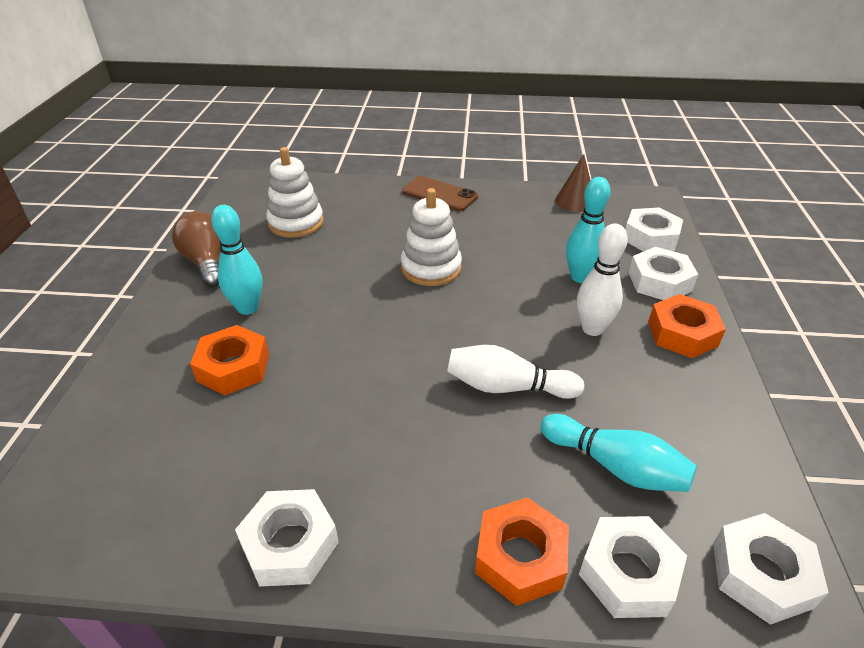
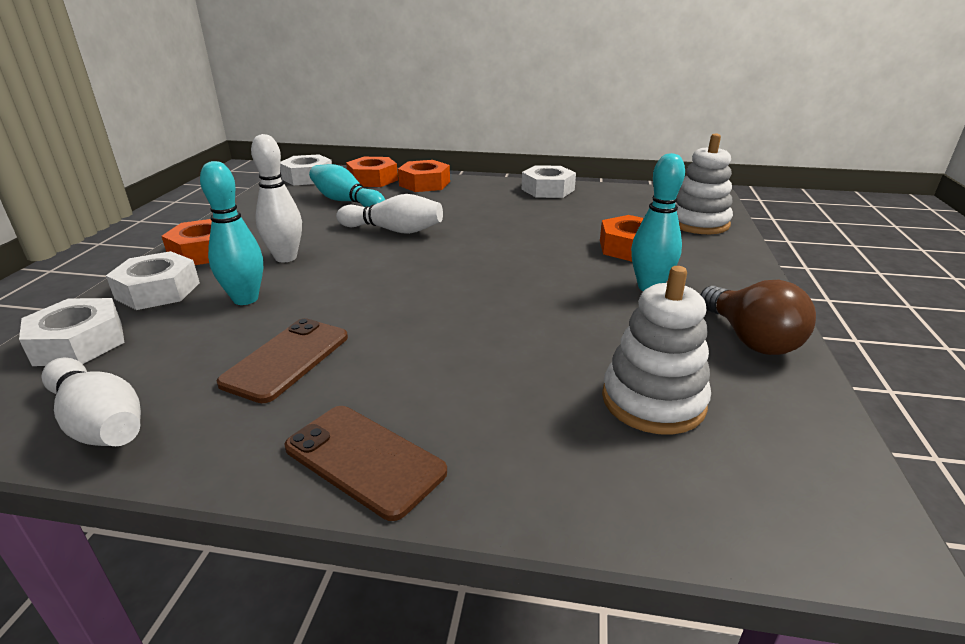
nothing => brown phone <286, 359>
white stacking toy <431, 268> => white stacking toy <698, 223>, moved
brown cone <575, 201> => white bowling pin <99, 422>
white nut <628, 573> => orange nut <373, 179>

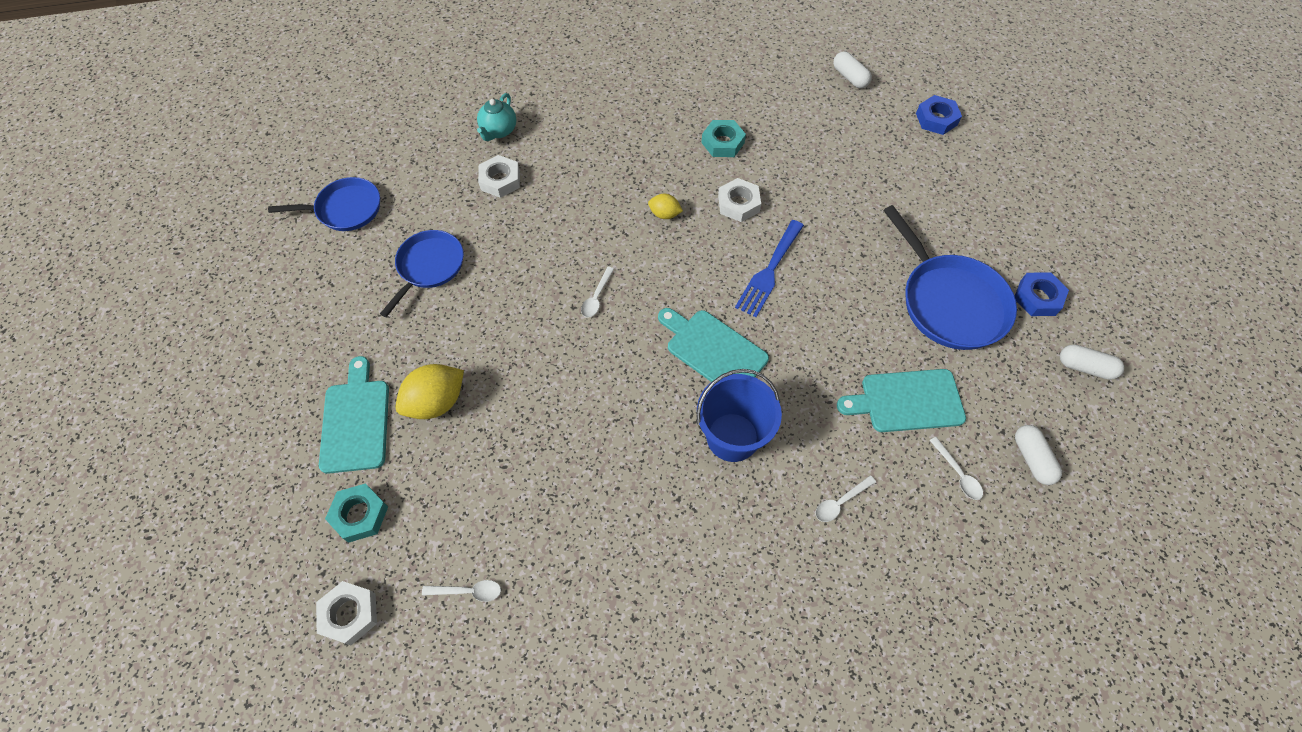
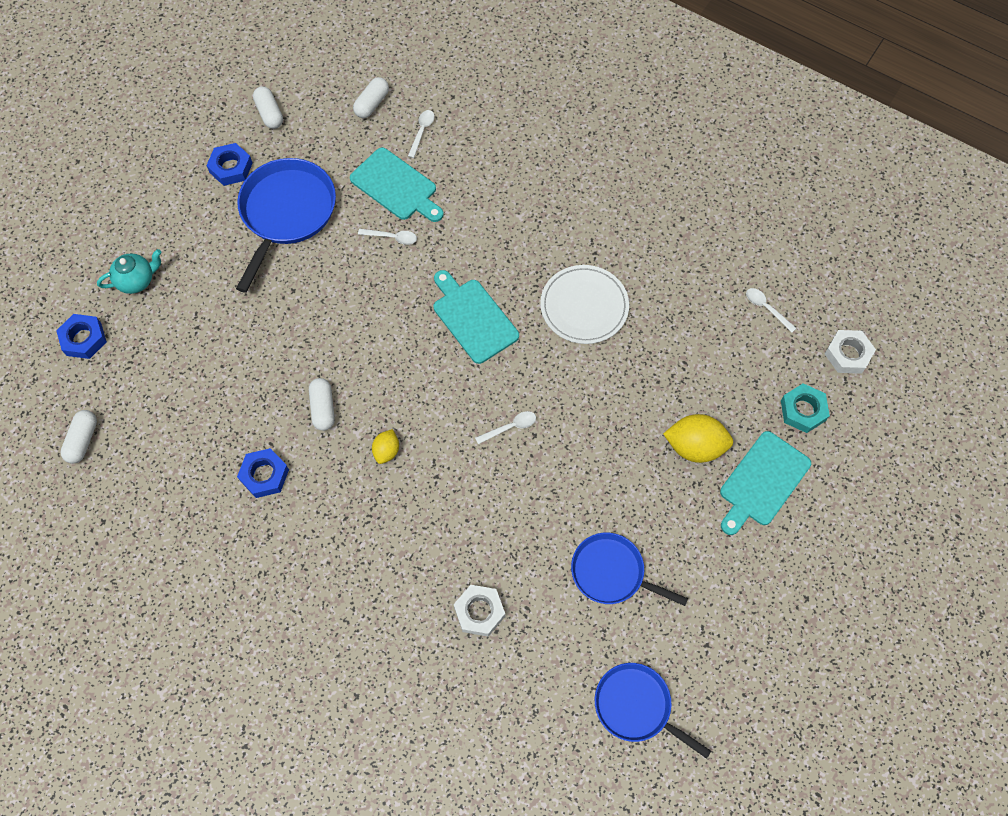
blue bucket <732, 437> => nothing
blue fork <769, 272> => nothing
nothing => white plate <584, 306>
turquoise teapot <498, 131> => turquoise teapot <137, 280>, moved
white spoon <840, 502> => white spoon <392, 237>, moved
white nut <738, 204> => white capsule <323, 408>
turquoise nut <722, 143> => blue nut <264, 475>
blue pan <429, 266> => blue pan <611, 572>, 45 degrees clockwise
yellow lemon <664, 214> => yellow lemon <387, 451>, 45 degrees clockwise
turquoise cutting board <713, 350> => turquoise cutting board <473, 318>, 150 degrees clockwise

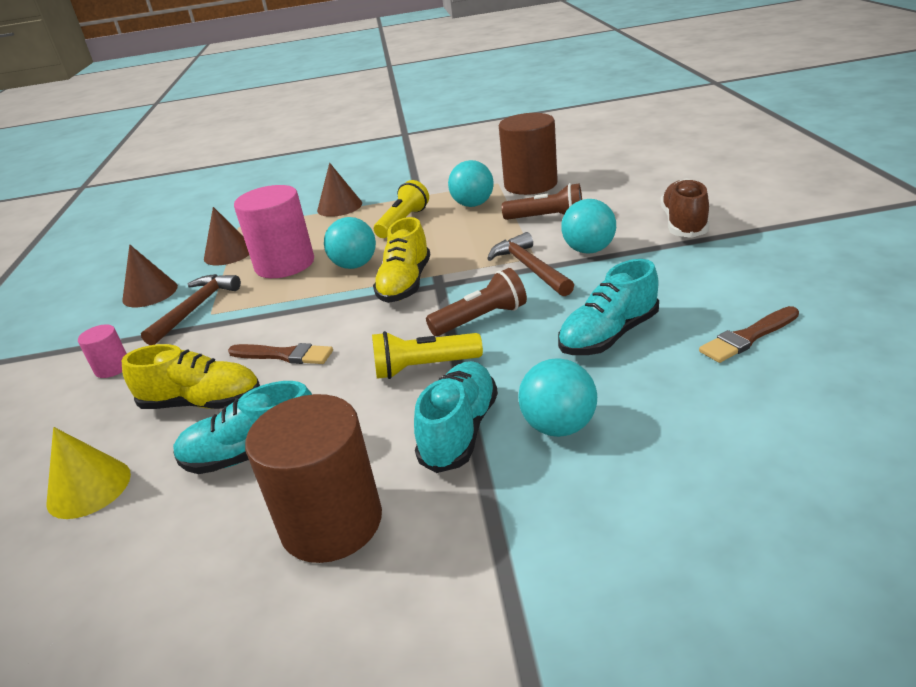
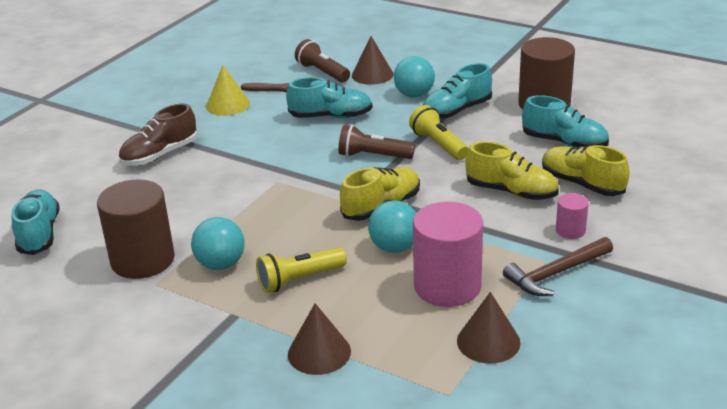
brown hammer <530, 268> => nothing
turquoise ball <589, 250> => nothing
nothing => turquoise shoe <39, 234>
yellow cone <89, 488> => yellow cone <227, 105>, moved
pink cylinder <112, 368> => pink cylinder <570, 230>, moved
brown cone <150, 293> => brown cone <372, 74>, moved
brown flashlight <547, 218> => brown flashlight <322, 72>, moved
brown brush <284, 355> => yellow shoe <511, 192>
yellow flashlight <424, 367> => yellow flashlight <438, 144>, 150 degrees counterclockwise

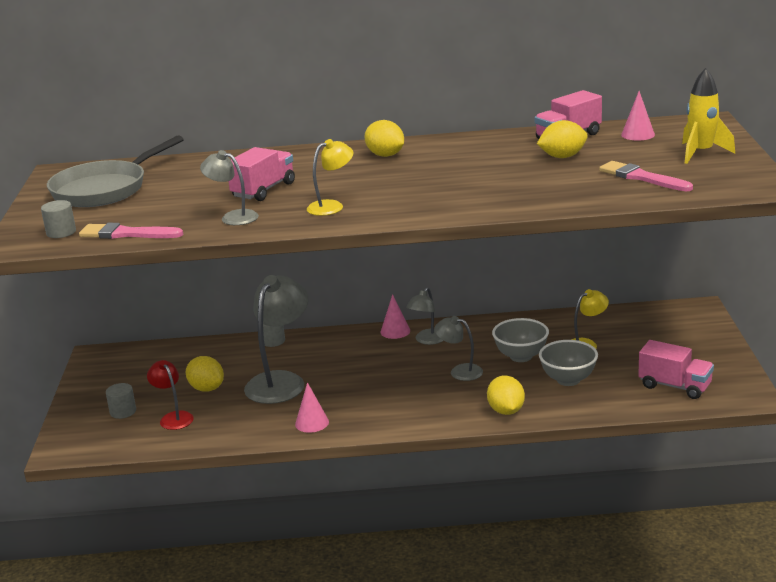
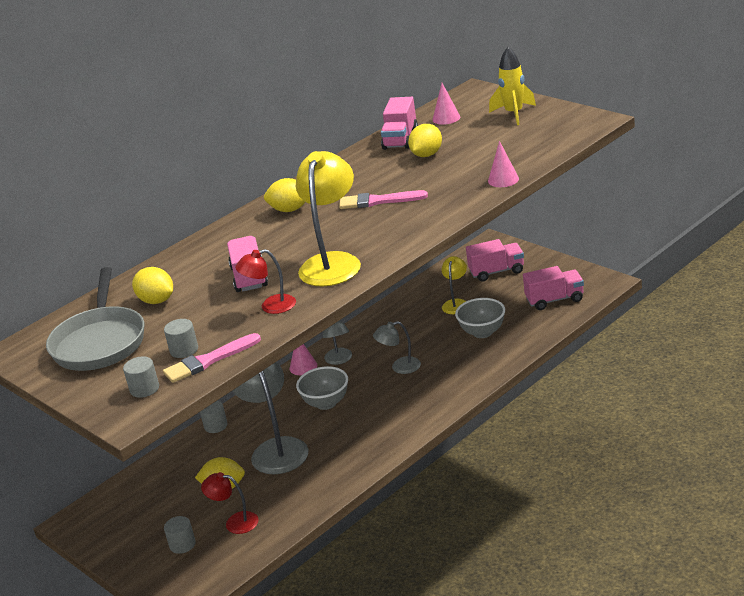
nothing => grey cylinder <184, 350>
nothing => pink truck <496, 272>
pink cone <312, 423> => pink cone <503, 180>, moved
yellow lemon <506, 411> => yellow lemon <157, 301>, moved
grey bowl <521, 356> => grey bowl <326, 403>, moved
pink brush <641, 177> => pink brush <378, 201>, moved
grey lamp <233, 217> => red lamp <271, 306>
yellow lamp <332, 206> => yellow lamp <333, 262>, x1.86

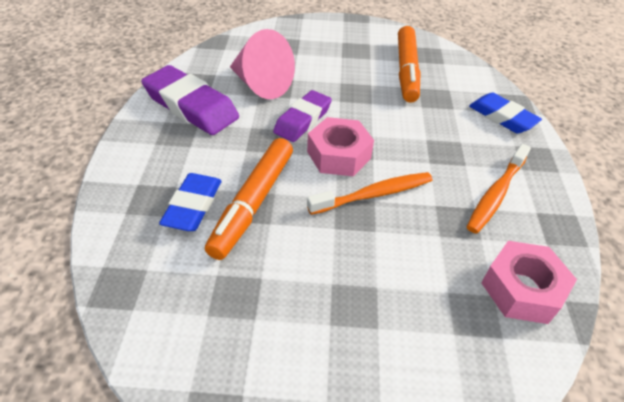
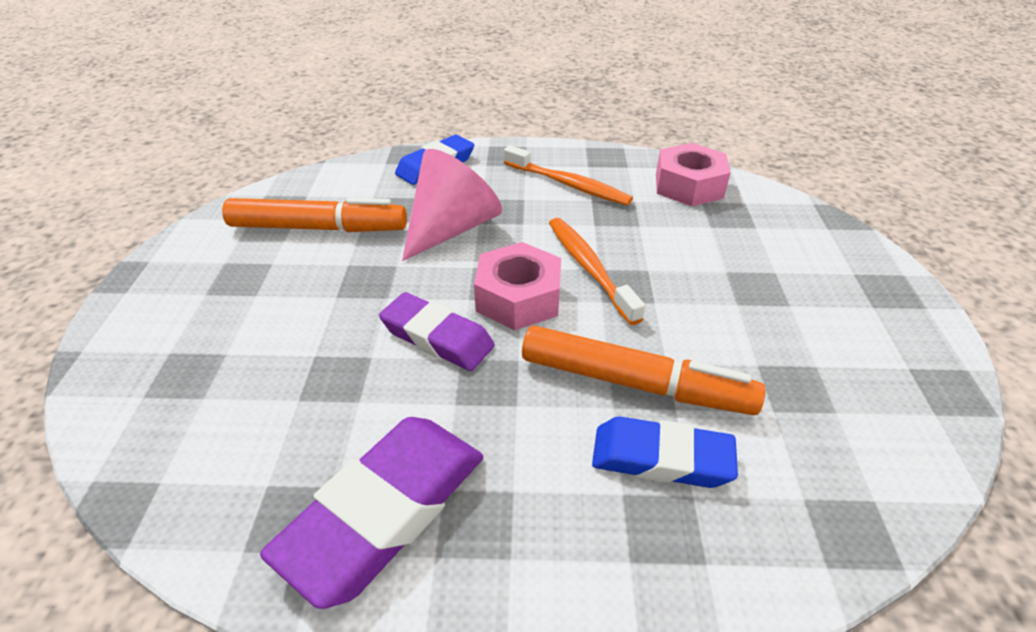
pink cone <261, 84> => pink cone <451, 228>, moved

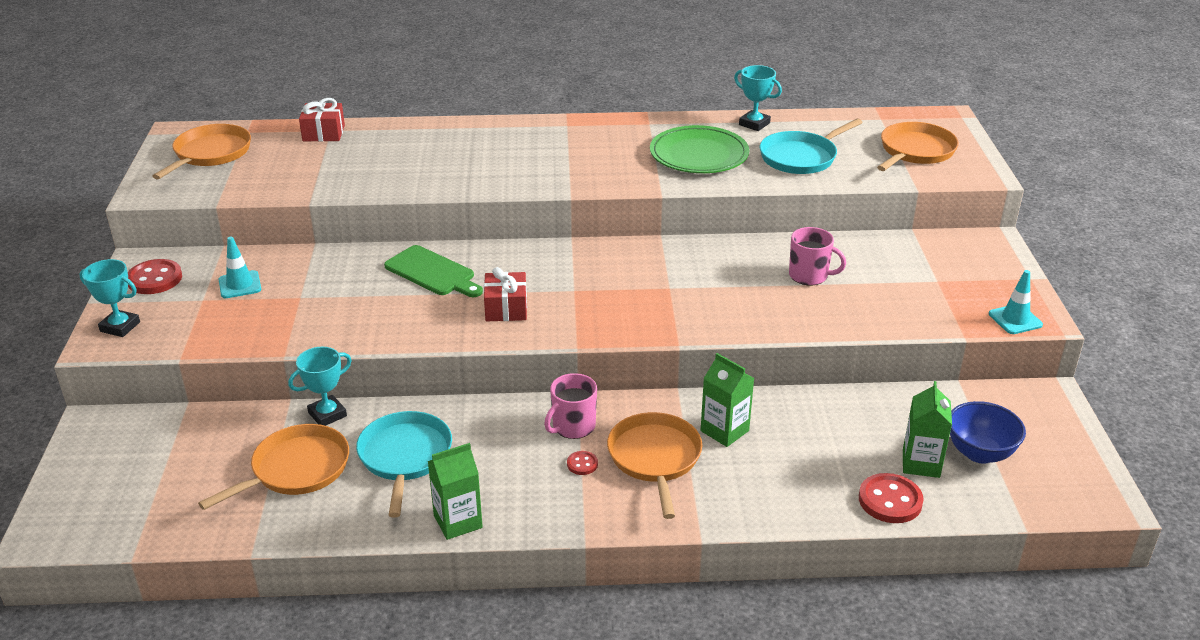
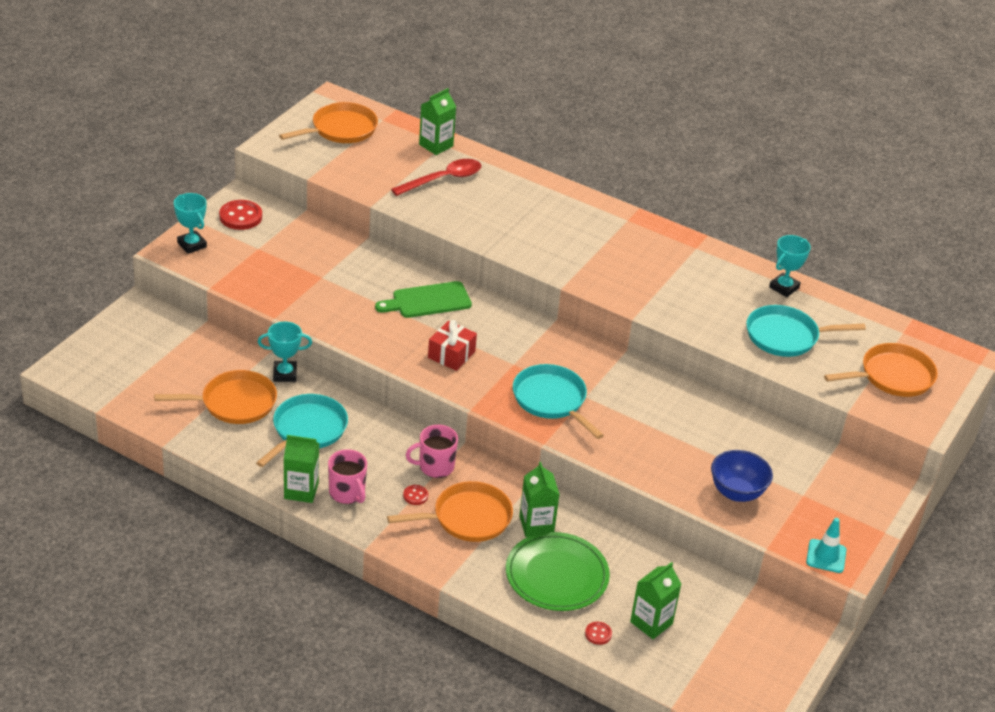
turquoise traffic cone <240, 285> => nothing
nothing => red spoon <443, 179>
nothing => turquoise pan <551, 400>
green plate <699, 155> => green plate <556, 575>, moved
pink mug <809, 276> => pink mug <347, 493>, moved
blue bowl <979, 453> => blue bowl <737, 492>, moved
red gift <323, 133> => green carton <436, 145>
green cutting board <433, 273> => green cutting board <427, 301>, 90 degrees clockwise
orange pan <655, 458> => orange pan <468, 518>, 45 degrees clockwise
turquoise trophy <754, 124> => turquoise trophy <784, 287>, 60 degrees clockwise
red button <890, 500> => red button <598, 634>, x0.51

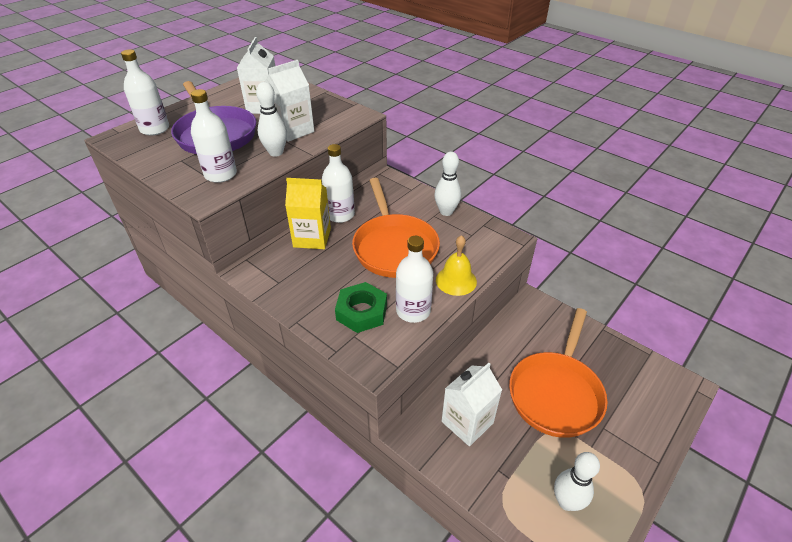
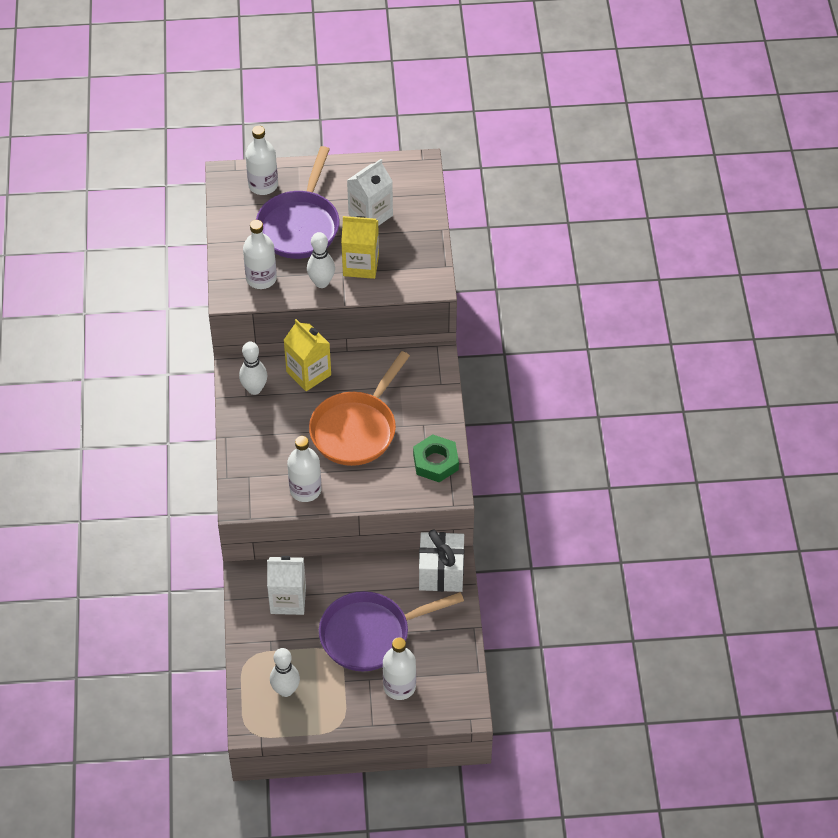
yellow bell <456, 280> => nothing
nothing => white gift <441, 573>
white bottle <340, 215> => white bottle <399, 686>, moved
green nut <361, 312> => green nut <435, 462>, moved
white bowling pin <446, 212> => white bowling pin <254, 389>, moved
white carton <293, 130> => yellow carton <361, 265>
orange pan <556, 393> => purple pan <370, 634>

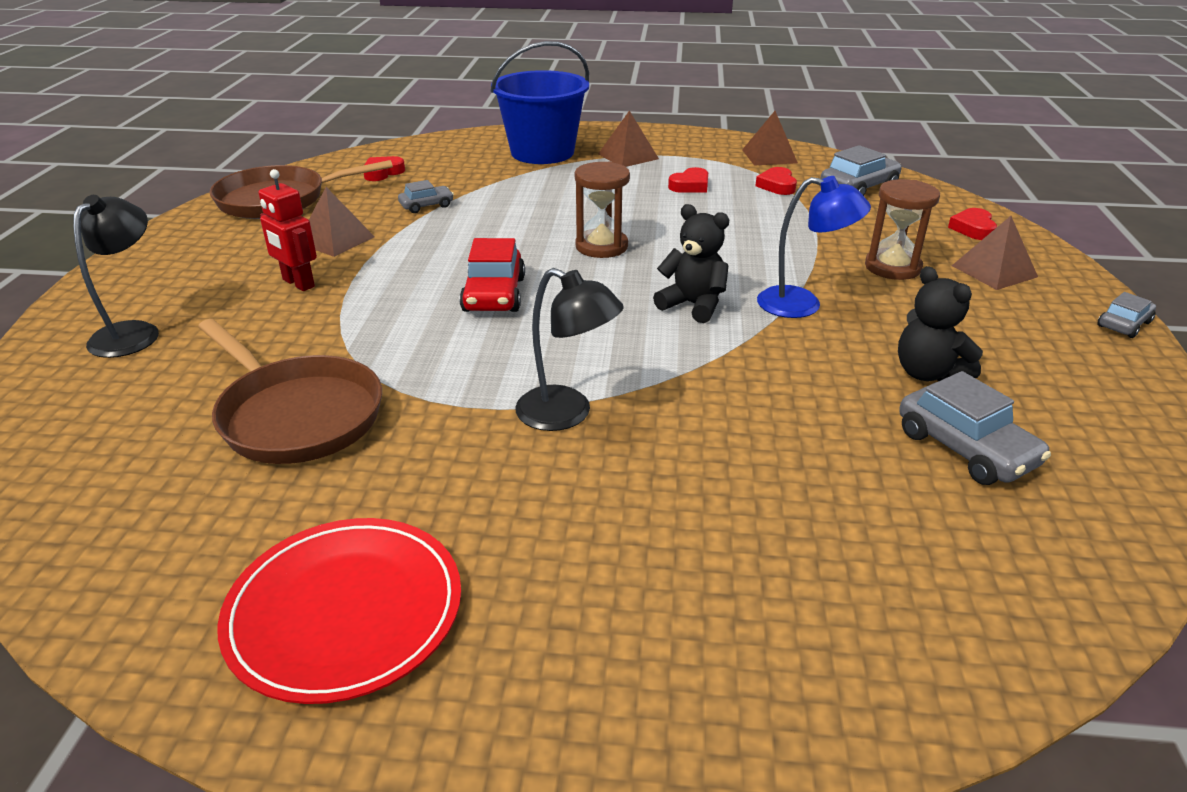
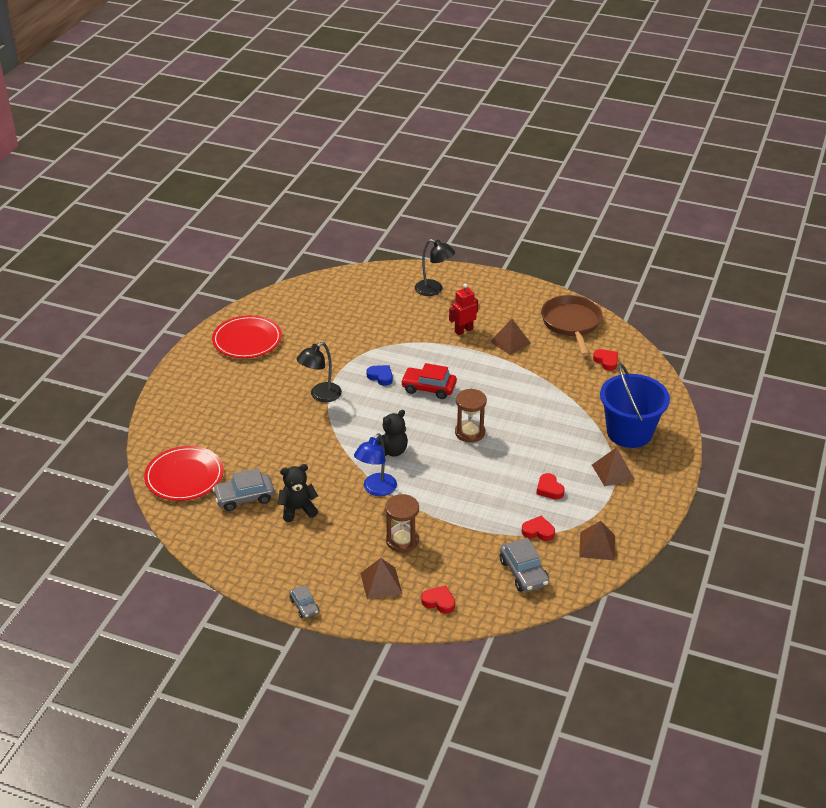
brown pan <296, 415> => nothing
grey car <426, 206> => nothing
nothing => red plate <184, 476>
nothing => blue heart <381, 377>

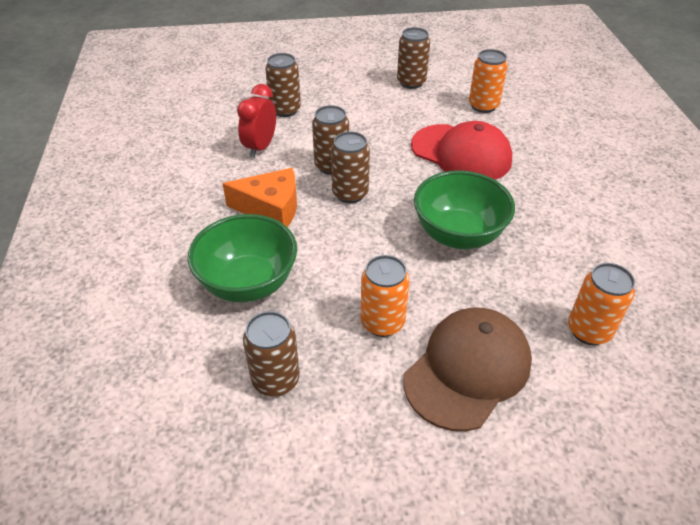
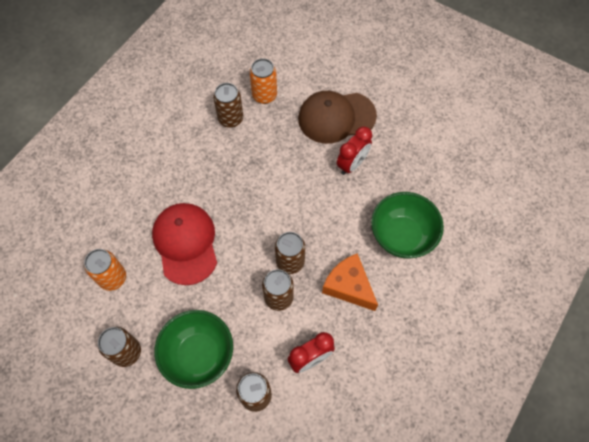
brown can <276, 380> => brown can <231, 119>, moved
green bowl <458, 235> => green bowl <199, 355>, moved
orange can <382, 322> => red clock <352, 164>

